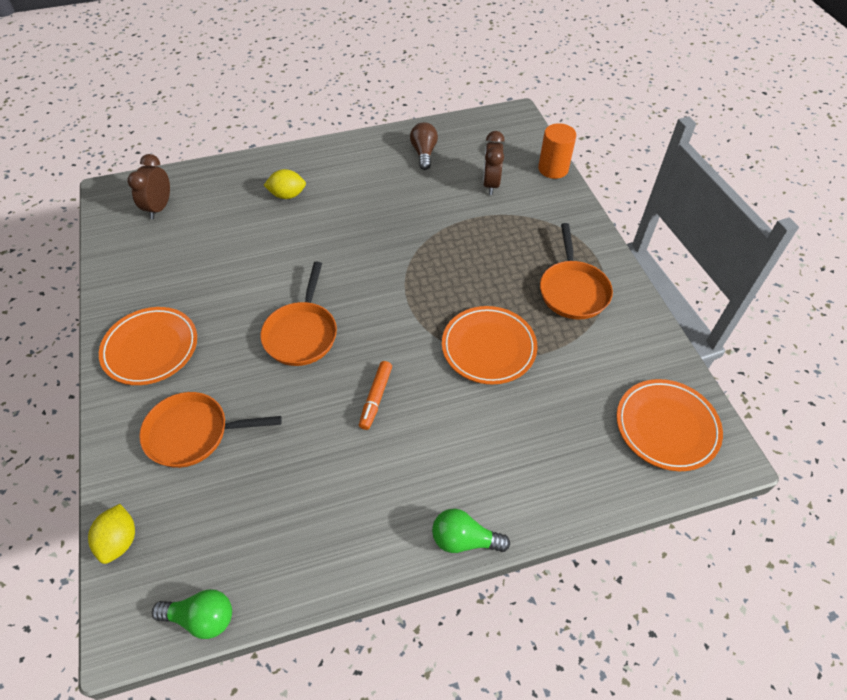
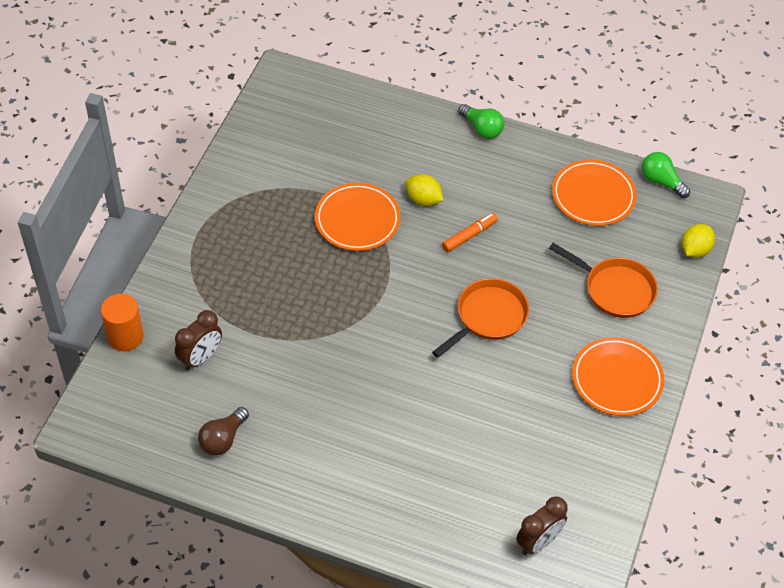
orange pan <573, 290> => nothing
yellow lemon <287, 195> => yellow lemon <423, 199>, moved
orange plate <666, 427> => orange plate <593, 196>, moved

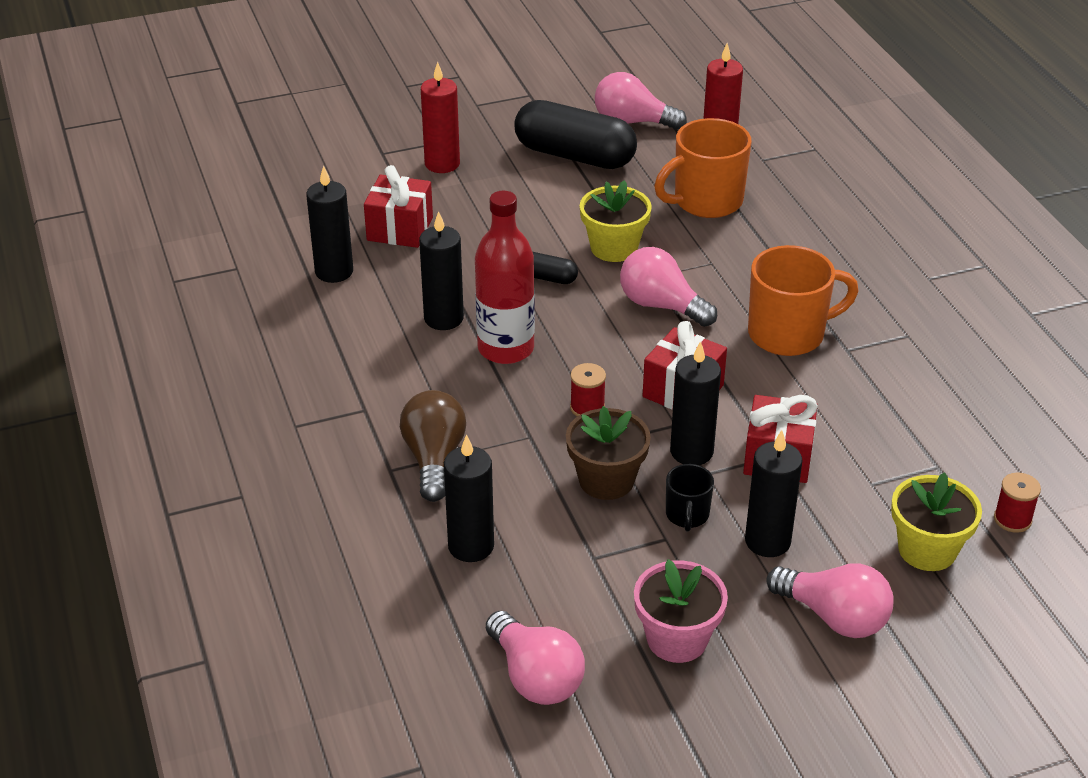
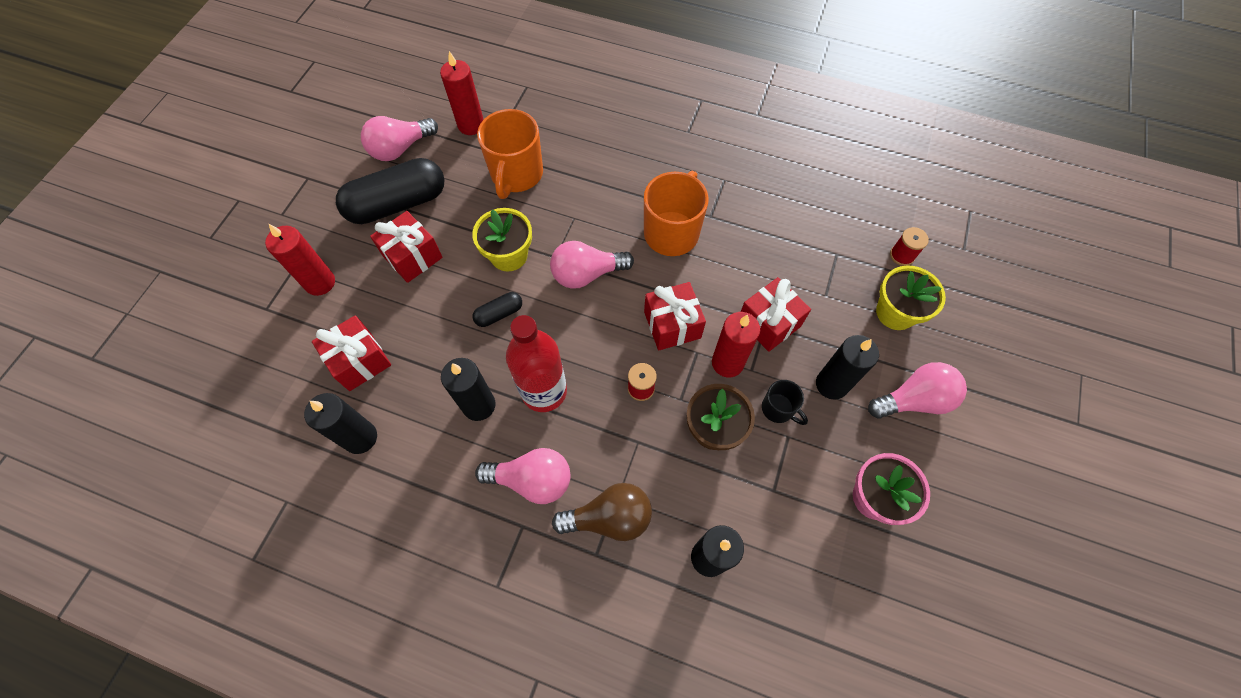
nothing => red gift <412, 257>
pink light bulb <535, 677> => pink light bulb <532, 480>, moved
black candle <691, 452> => red candle <727, 363>
brown light bulb <434, 459> => brown light bulb <609, 518>, 135 degrees clockwise

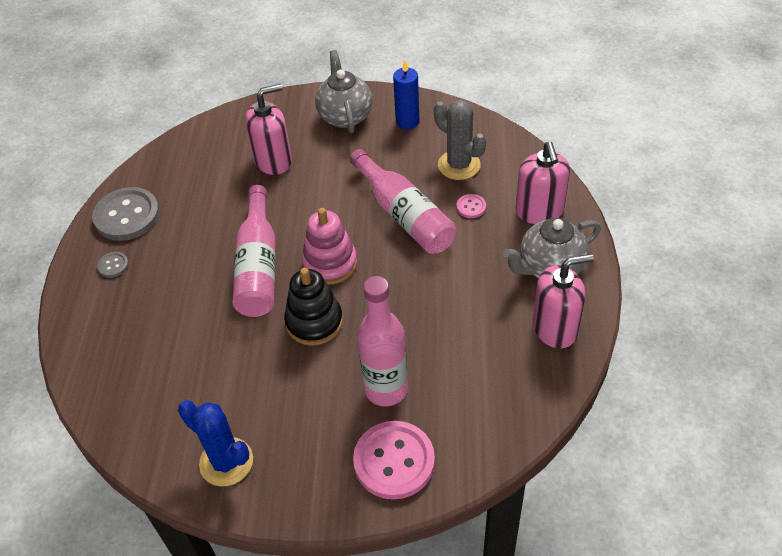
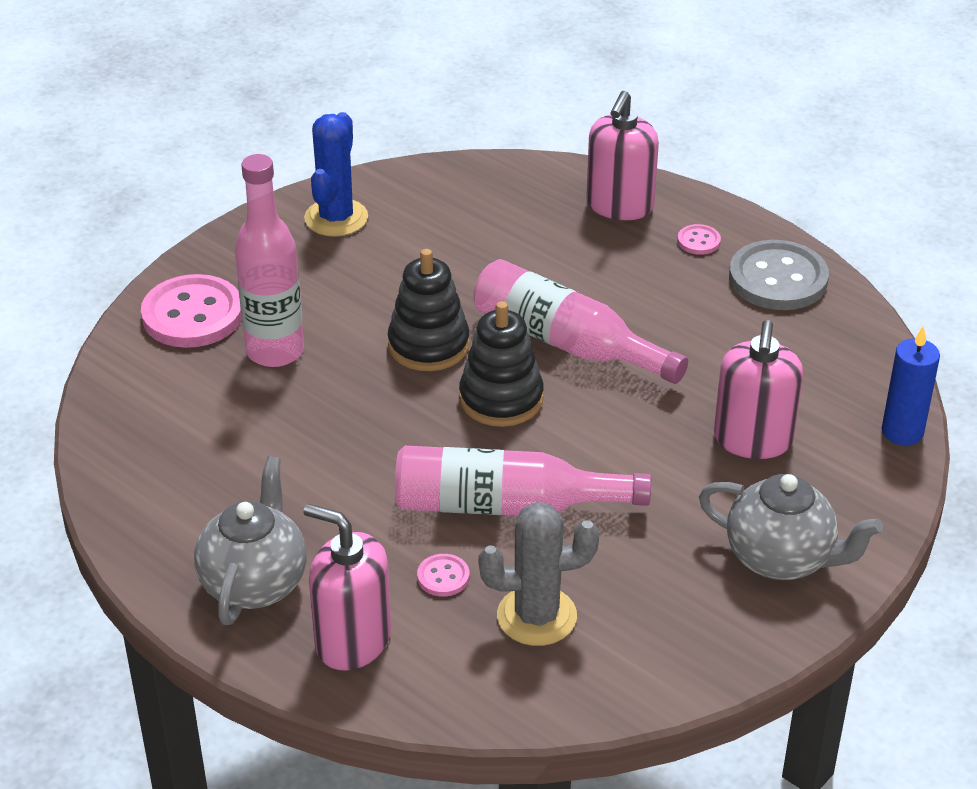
blue candle <407, 122> => blue candle <902, 432>, moved
pink soap dispenser <555, 328> => pink soap dispenser <619, 206>, moved
grey button <113, 265> => pink button <698, 241>
pink stacking toy <330, 263> => black stacking toy <501, 399>
blue cactus <226, 462> => blue cactus <336, 218>, 60 degrees counterclockwise

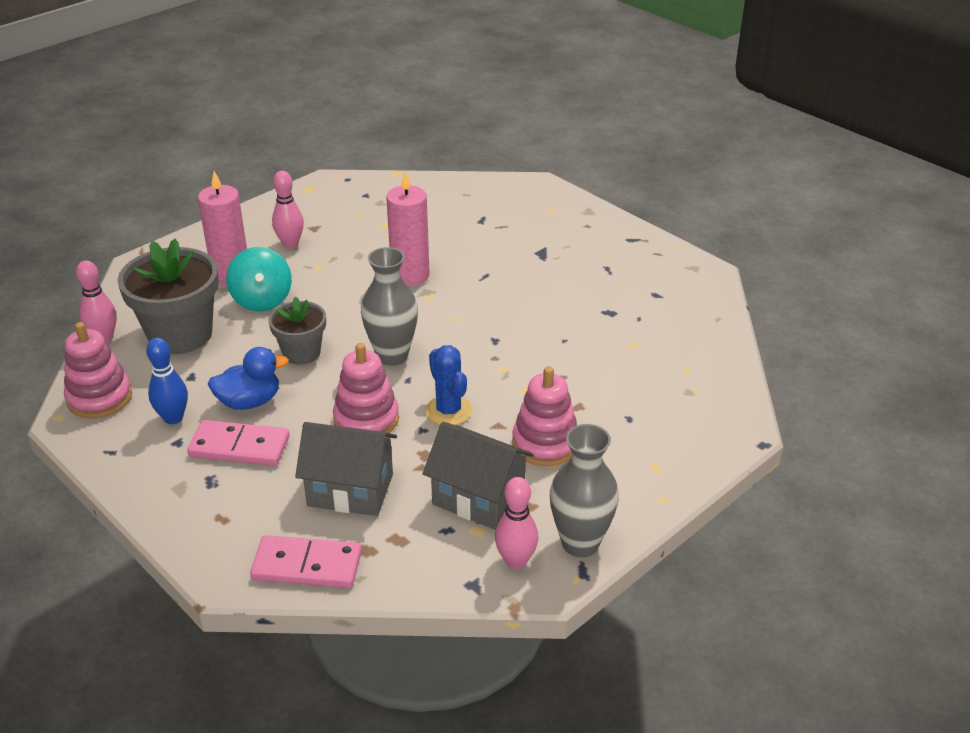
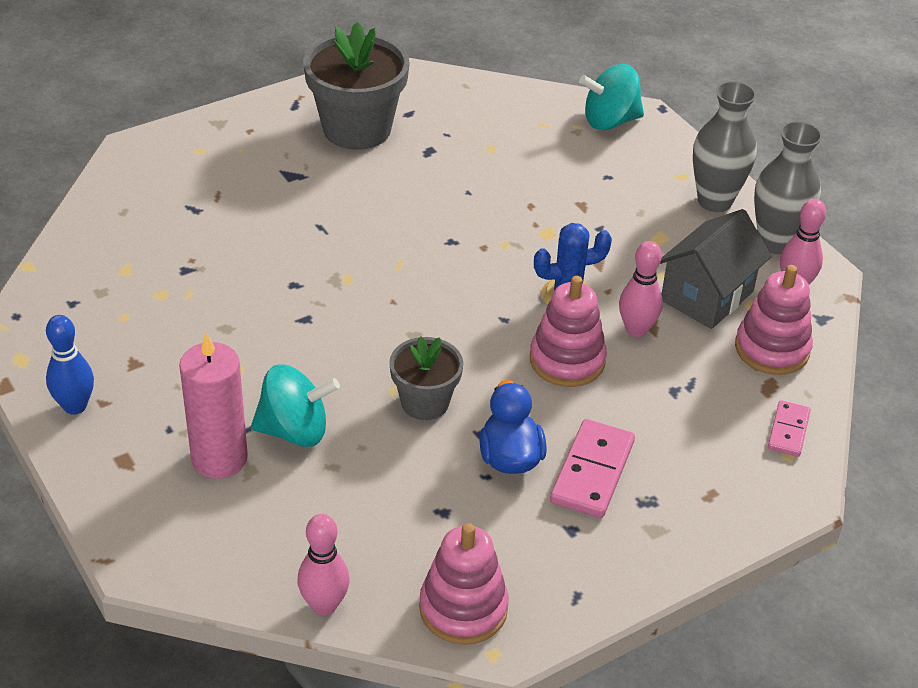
grey house <350, 490> => nothing
pink candle <410, 276> => nothing
nothing => turquoise spinning top <610, 121>
grey flower pot <180, 334> => grey flower pot <357, 129>, moved
blue bowling pin <173, 418> => blue bowling pin <75, 406>, moved
pink bowling pin <290, 244> => pink bowling pin <636, 330>, moved
grey vase <392, 356> => grey vase <715, 201>, moved
pink stacking toy <545, 443> => pink stacking toy <772, 349>, moved
pink domino <307, 565> => pink domino <788, 431>, x0.60

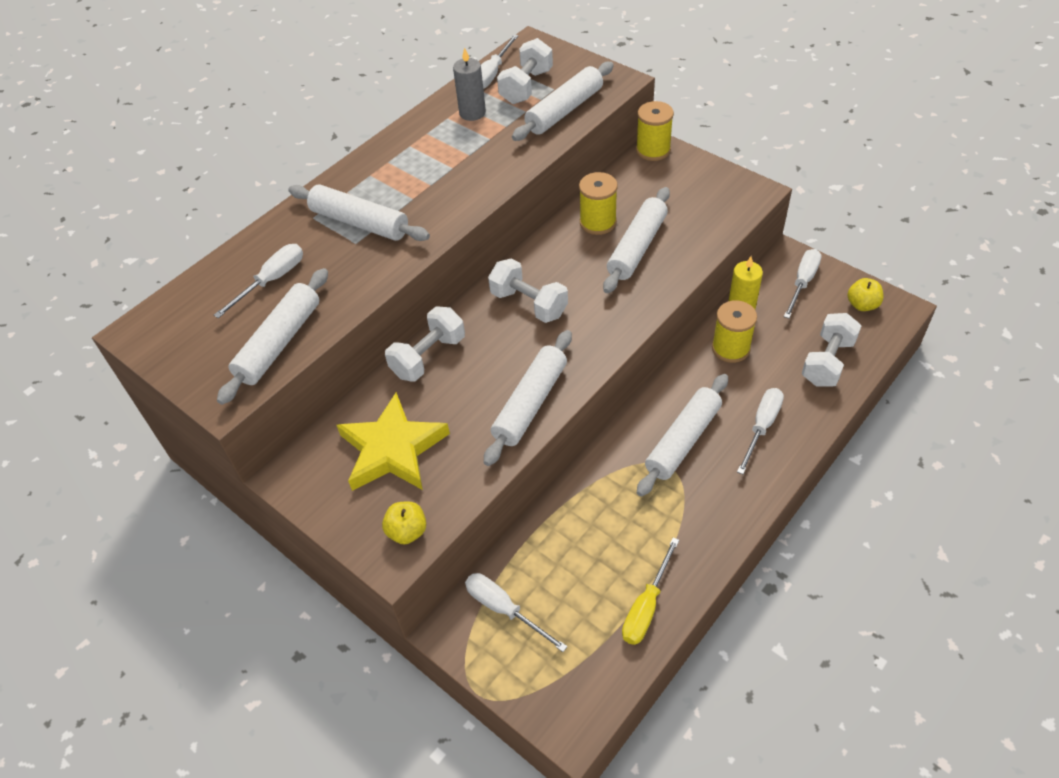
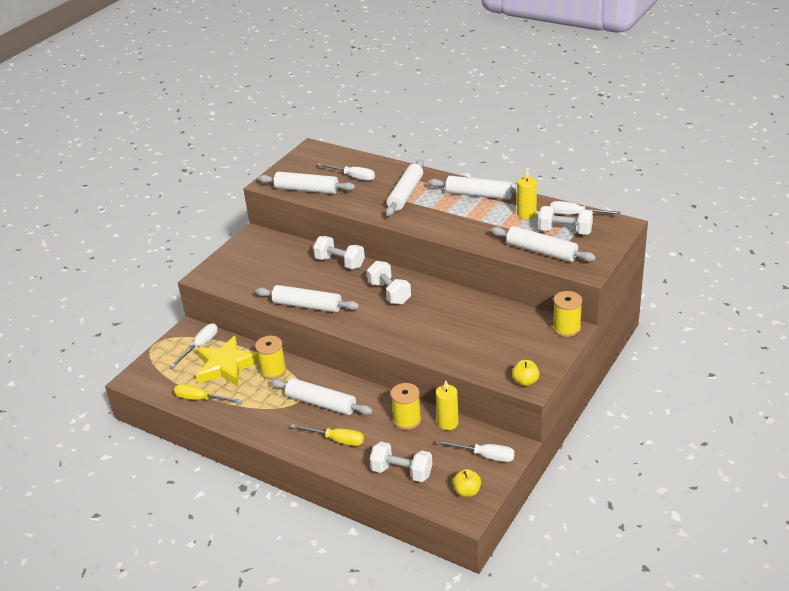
yellow star <392, 449> => yellow star <226, 366>, moved
yellow apple <407, 531> => yellow apple <525, 381>, moved
yellow spool <598, 222> => yellow spool <273, 371>, moved
white rolling pin <637, 247> => white rolling pin <479, 195>, moved
grey candle <472, 113> => yellow candle <526, 214>
white screwdriver <761, 427> => yellow screwdriver <336, 440>
white dumbbell <529, 304> => white dumbbell <389, 293>, 60 degrees counterclockwise

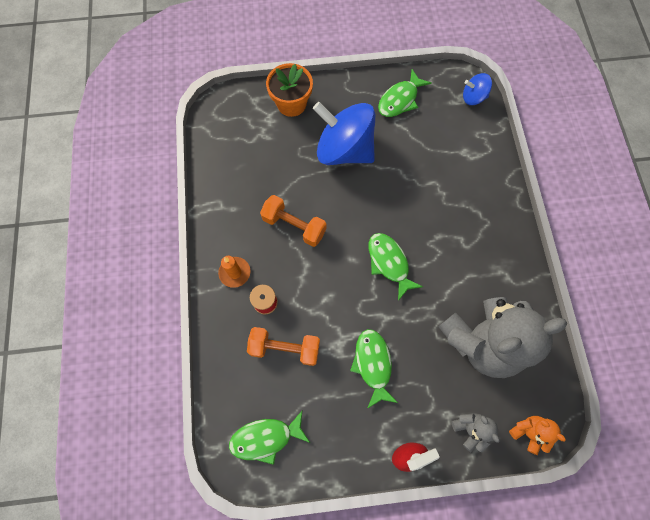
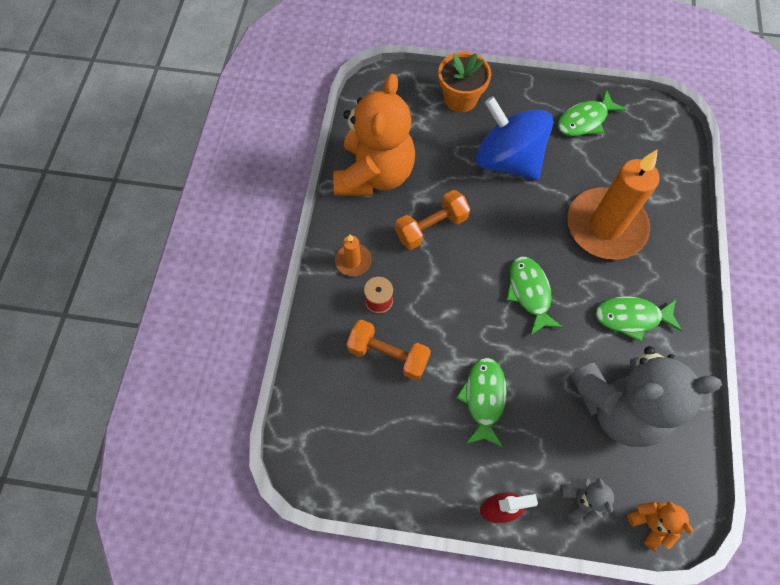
blue spinning top <473, 97> => nothing
nothing => orange teddy bear <374, 174>
nothing => orange candle <605, 226>
green fish <265, 438> => green fish <631, 317>, moved
orange dumbbell <294, 226> => orange dumbbell <431, 227>, 75 degrees counterclockwise

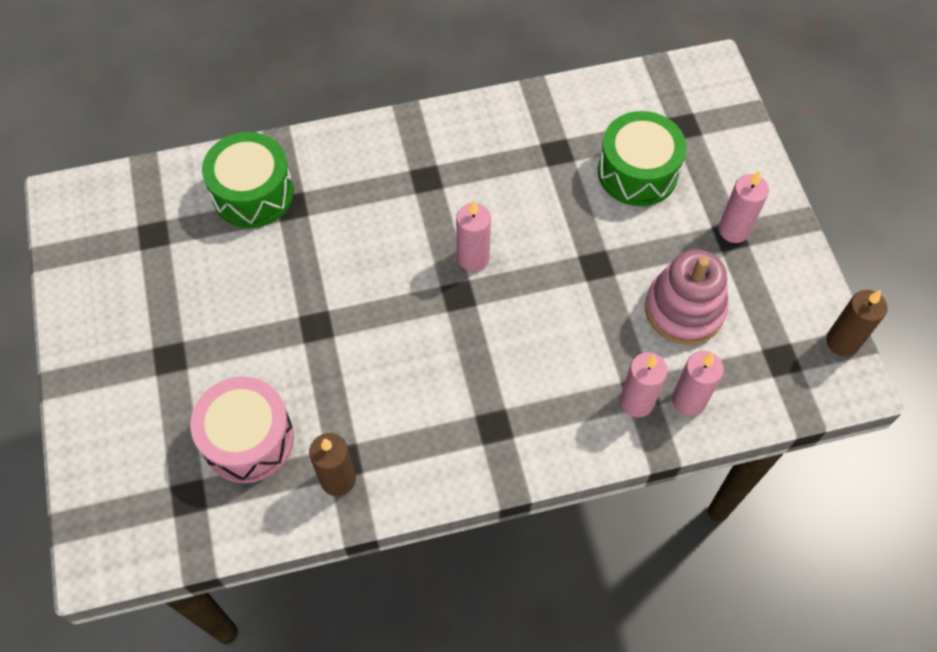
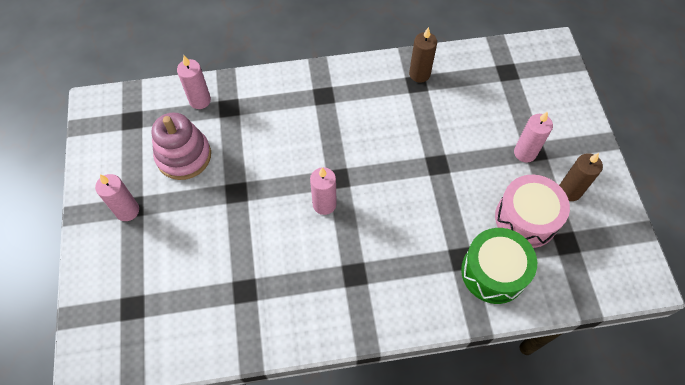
green drum <637, 172> => nothing
pink drum <248, 439> => pink drum <526, 219>, moved
pink candle <636, 402> => pink candle <525, 153>, moved
brown candle <842, 342> => brown candle <569, 191>, moved

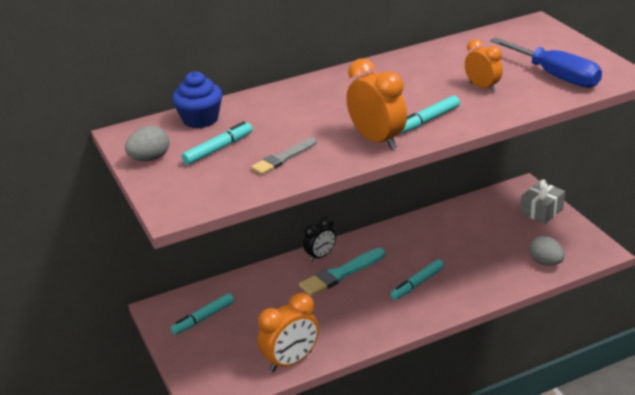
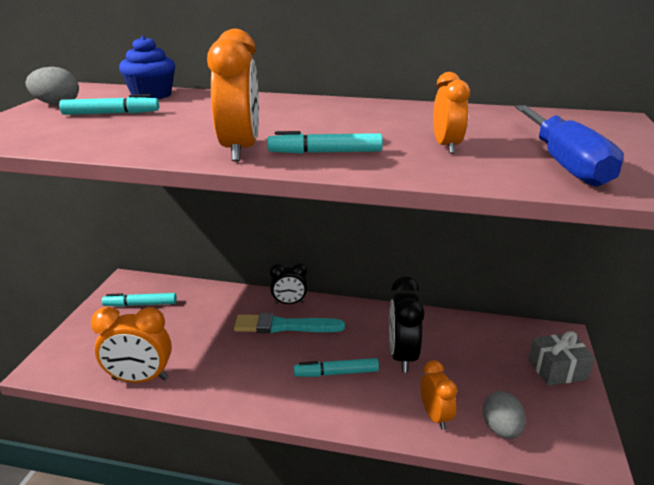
grey brush <283, 158> => nothing
nothing => black clock <402, 356>
nothing => orange clock <435, 416>

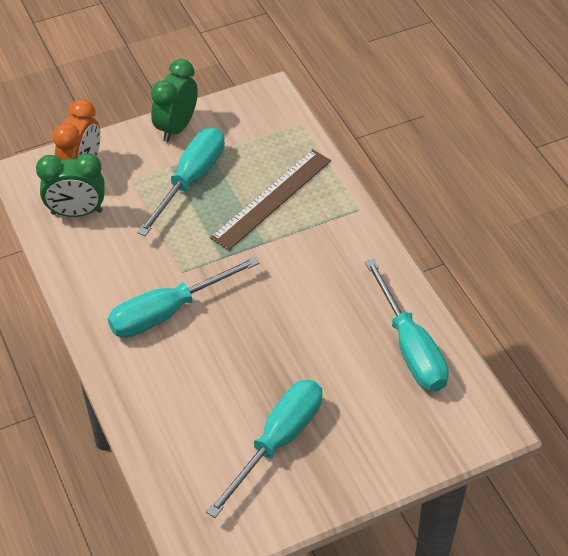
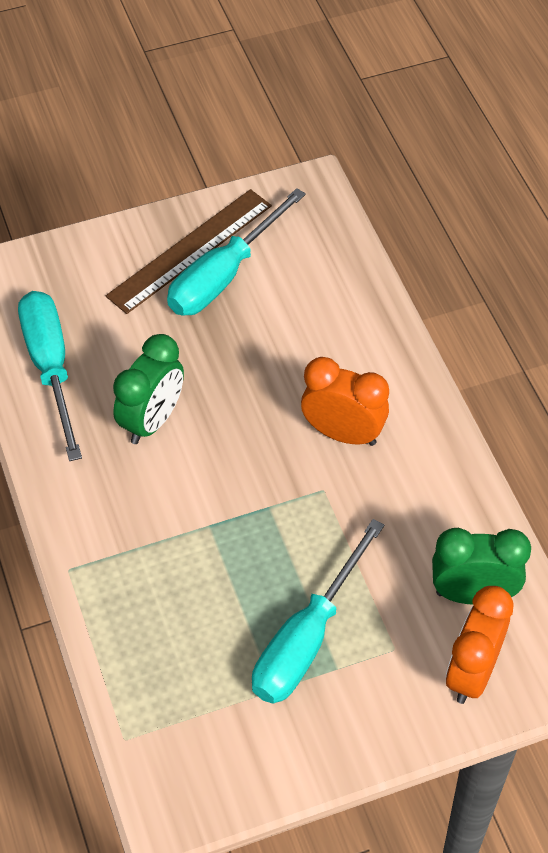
green clock <176, 128> => green clock <152, 420>, moved
brown ruler <272, 199> => brown ruler <190, 250>, moved
turquoise screwdriver <167, 312> => orange clock <343, 433>

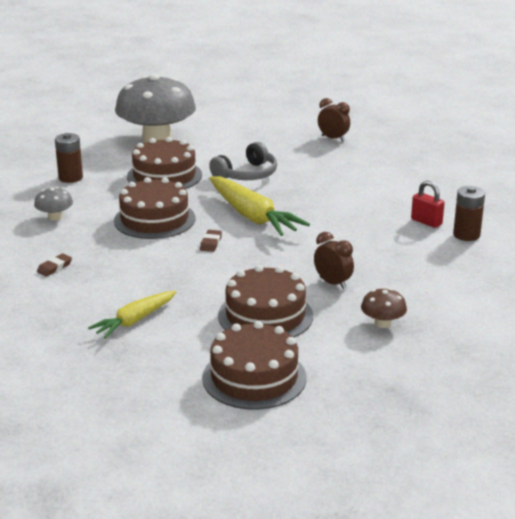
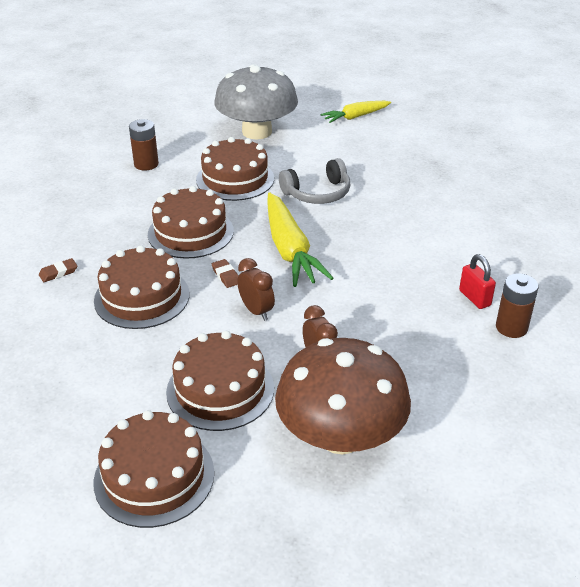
grey mushroom <55, 217> => nothing
nothing => brown cake <142, 297>
yellow carrot <134, 321> => yellow carrot <355, 117>, moved
brown clock <333, 138> => brown clock <256, 311>, moved
brown eraser <211, 243> => brown eraser <226, 276>, 60 degrees counterclockwise
brown mushroom <382, 323> => brown mushroom <340, 435>, x2.42

